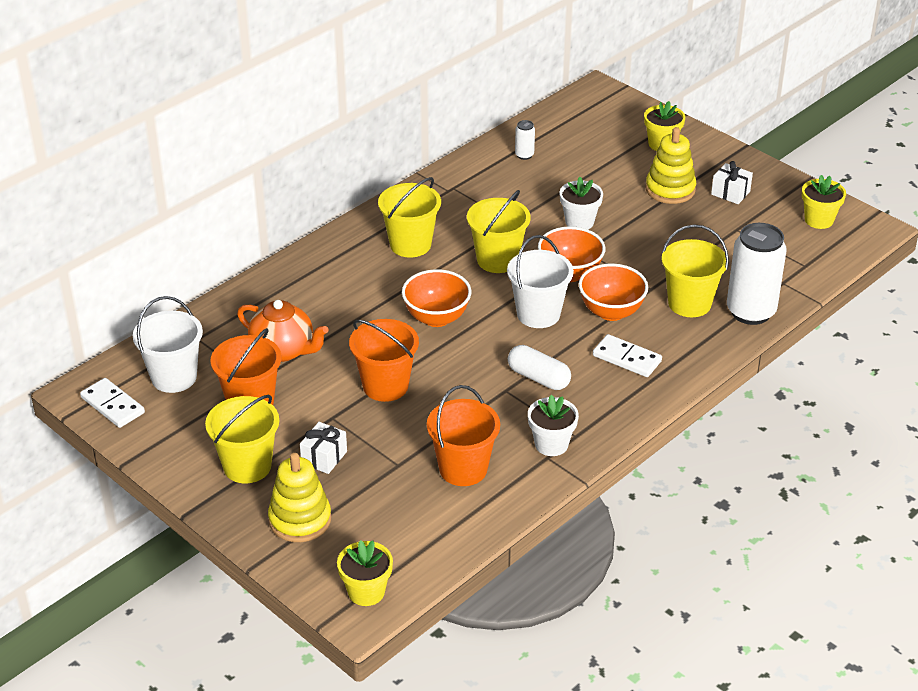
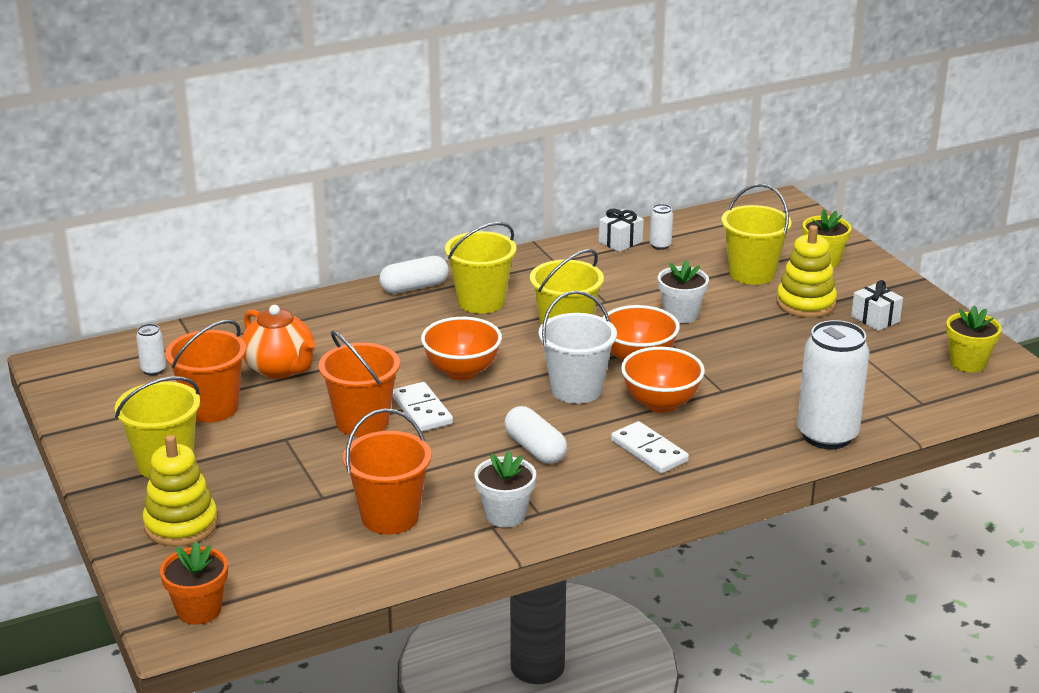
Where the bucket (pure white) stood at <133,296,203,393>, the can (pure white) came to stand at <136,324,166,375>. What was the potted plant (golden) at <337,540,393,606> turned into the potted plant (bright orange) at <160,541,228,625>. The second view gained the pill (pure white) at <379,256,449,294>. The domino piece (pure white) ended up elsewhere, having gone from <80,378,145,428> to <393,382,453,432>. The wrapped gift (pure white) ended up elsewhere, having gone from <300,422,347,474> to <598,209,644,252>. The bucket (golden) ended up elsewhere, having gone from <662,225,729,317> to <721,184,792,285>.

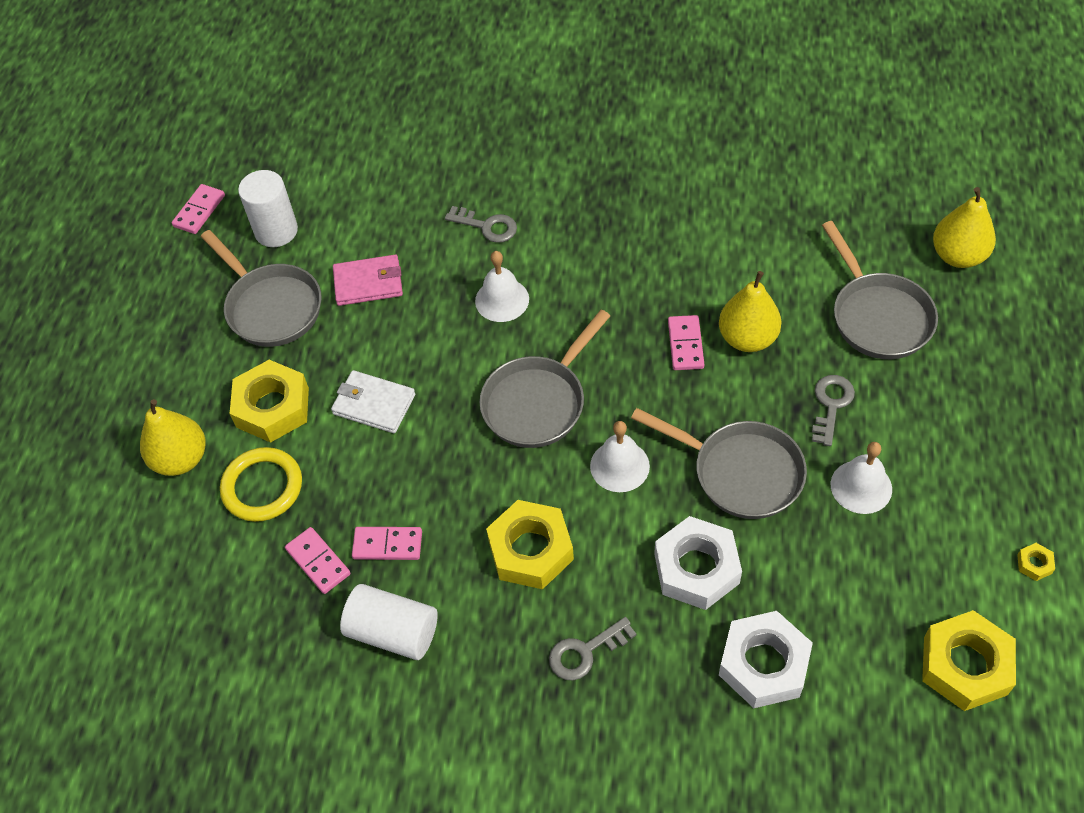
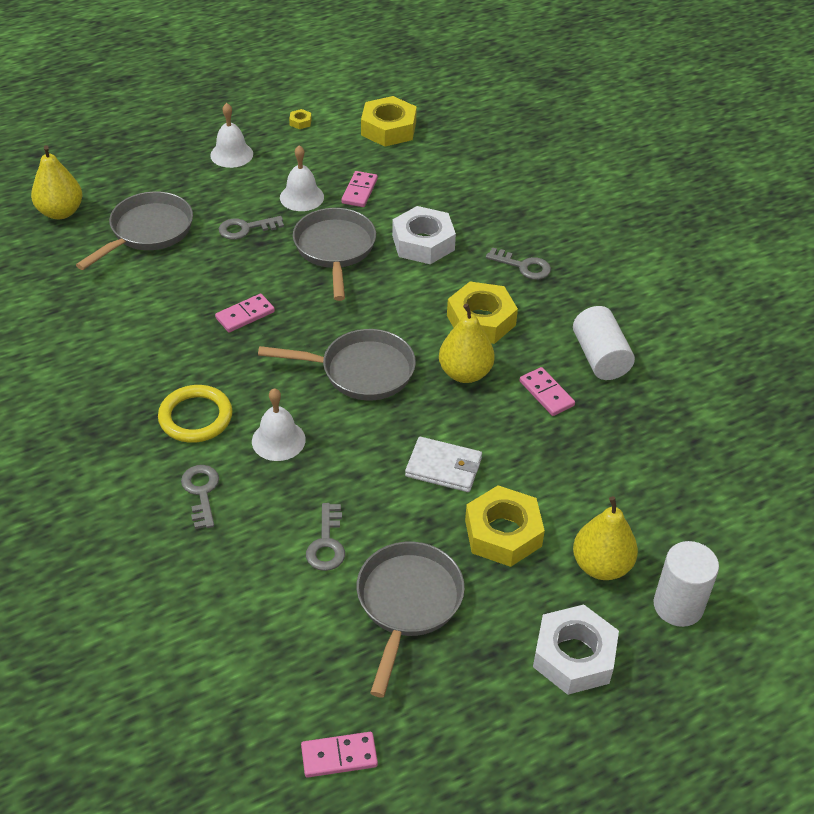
The torus (golden) ended up elsewhere, having gone from <220,447,302,522> to <158,385,232,443>. The hand bell (pure white) ended up elsewhere, having gone from <590,421,650,492> to <210,103,253,168>. Where the billfold (pink) stood at <333,255,403,306>, the door key (ash-grey) came to stand at <306,503,345,571>. The domino piece (pink) ended up elsewhere, having gone from <285,527,350,594> to <341,171,378,207>. The billfold (pure white) at <331,370,415,433> ended up facing another way, 60 degrees counterclockwise from before. The toy pear (golden) ended up elsewhere, having gone from <719,271,781,352> to <439,304,495,383>. The hexagon nut (pure white) ended up elsewhere, having gone from <719,611,813,708> to <533,605,619,695>. The cylinder shape (pure white) ended up elsewhere, having gone from <238,170,298,247> to <654,541,719,627>.

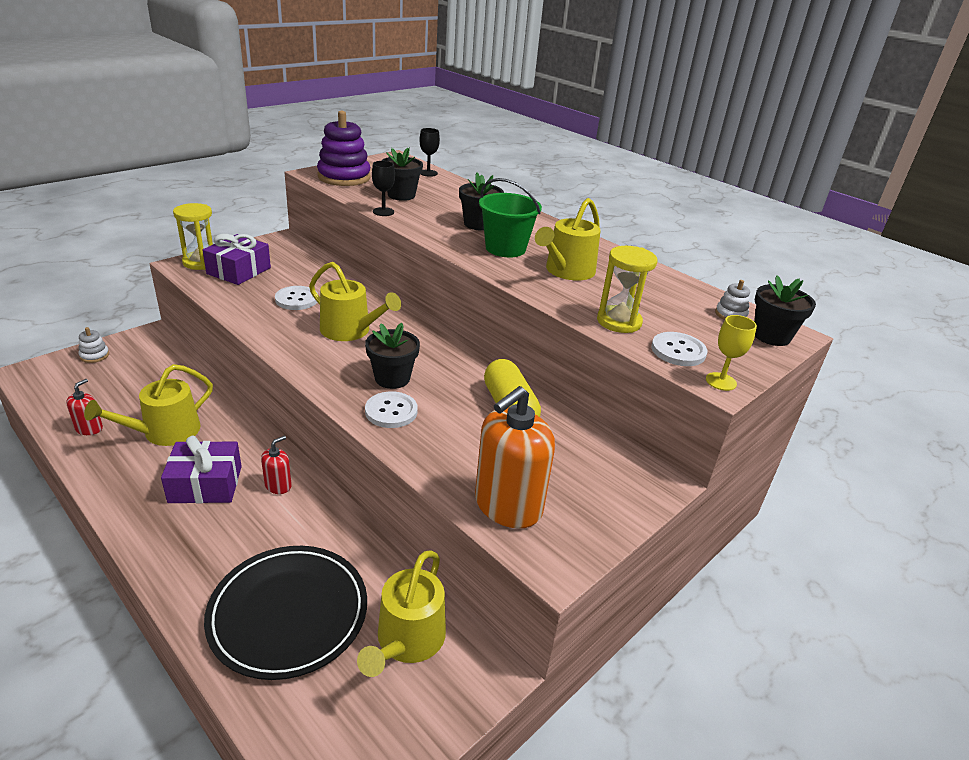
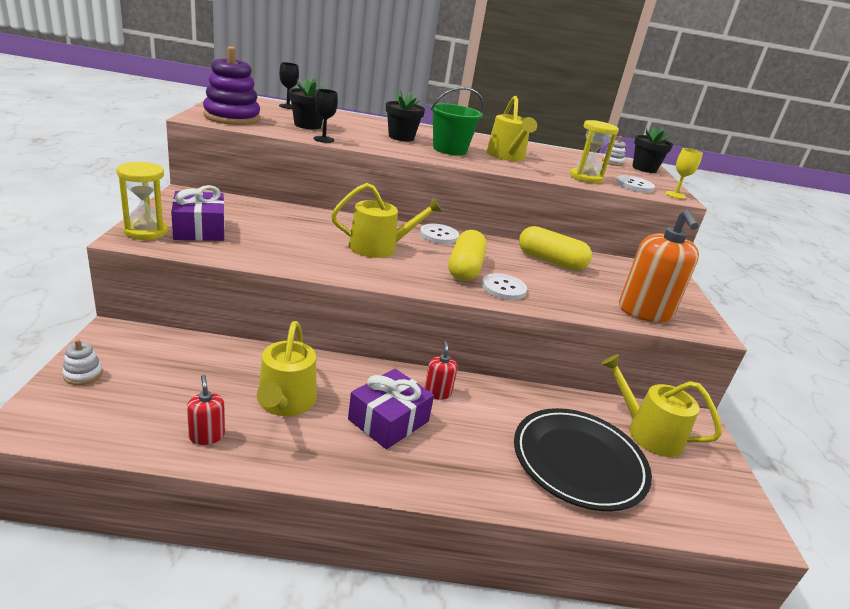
The shirt button (pure white) ended up elsewhere, having gone from <275,286,318,310> to <420,224,459,244>. Where the potted plant (jet-black) stood at <365,323,420,389>, the pill (golden) came to stand at <449,230,487,281>. The watering pot (golden) at <357,550,446,677> ended up facing another way, 150 degrees clockwise from before.

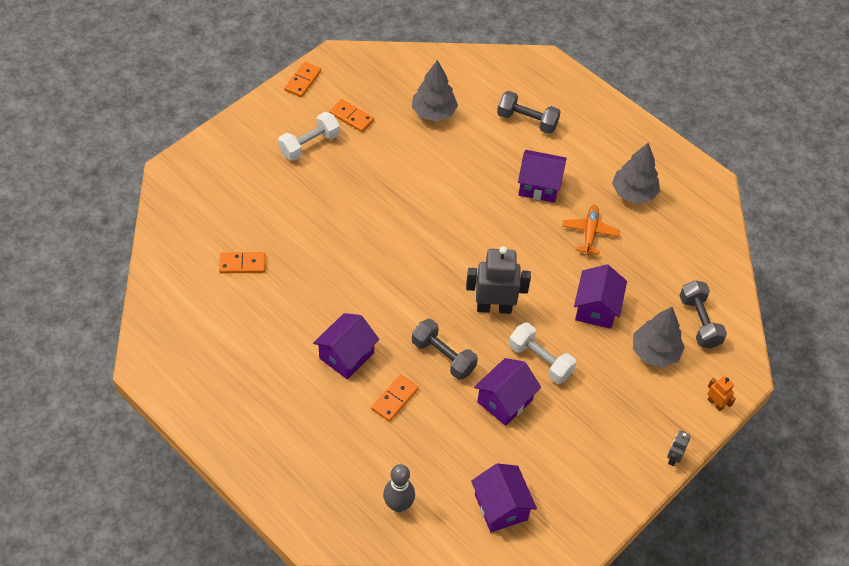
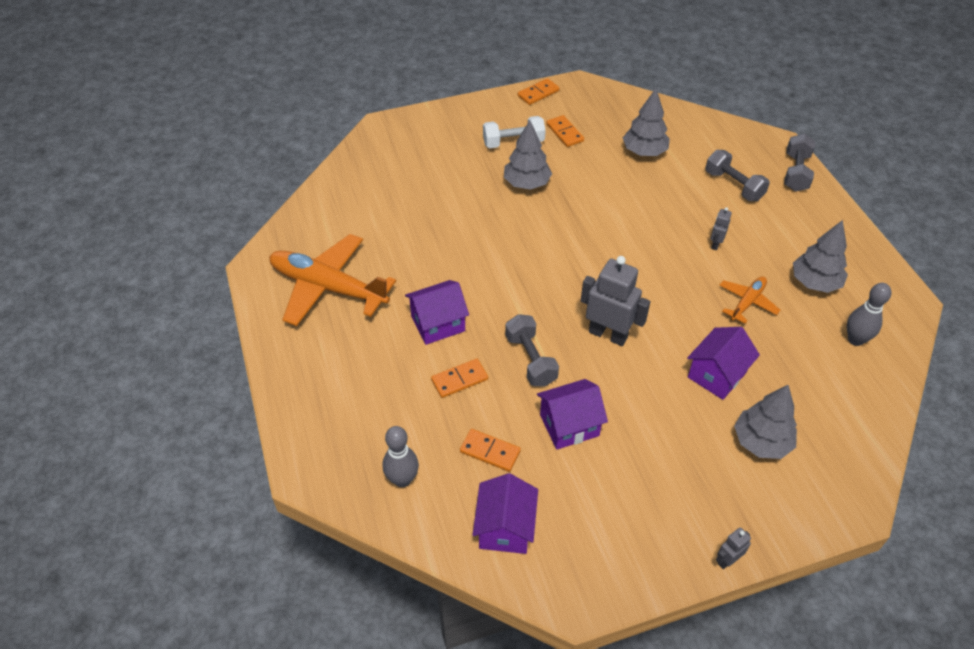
The second view gained the toy plane (bright orange) at <269,234,396,326>. The domino piece (bright orange) ended up elsewhere, having gone from <219,252,266,273> to <460,429,521,472>. The second view gained the fir tree (ash-grey) at <504,120,552,190>. Where the cottage (royal purple) stood at <518,150,567,203>, the toy robot (ash-grey) came to stand at <710,207,732,250>. The dumbbell (ash-grey) ended up elsewhere, having gone from <679,280,727,349> to <784,134,815,192>. The second view gained the bowling pin (ash-grey) at <847,283,891,346>. The second view lost the dumbbell (pure white) at <509,323,577,384>. The second view lost the toy robot (bright orange) at <707,376,736,411>.

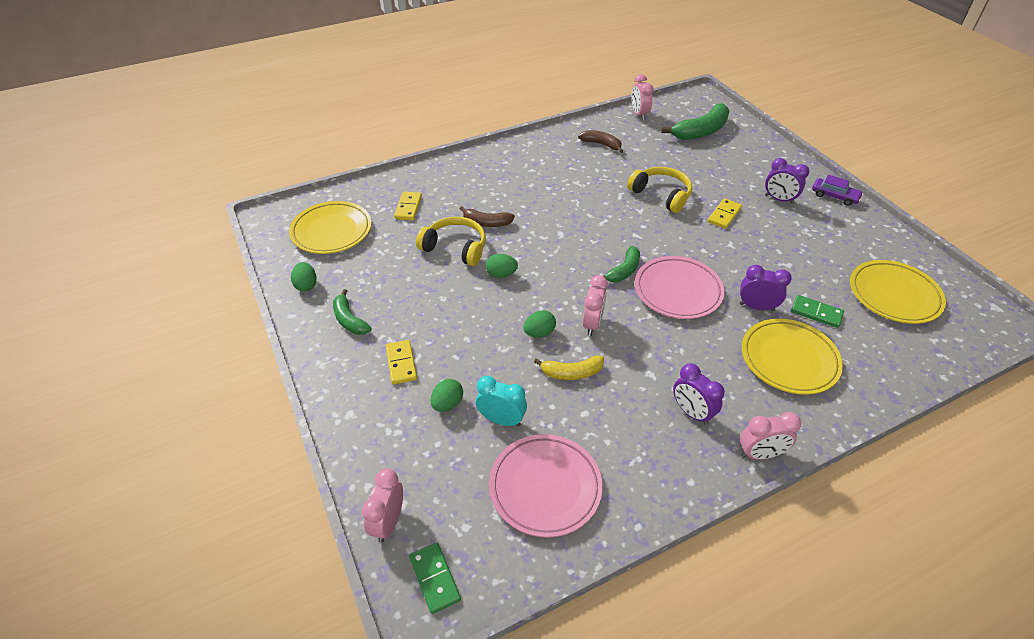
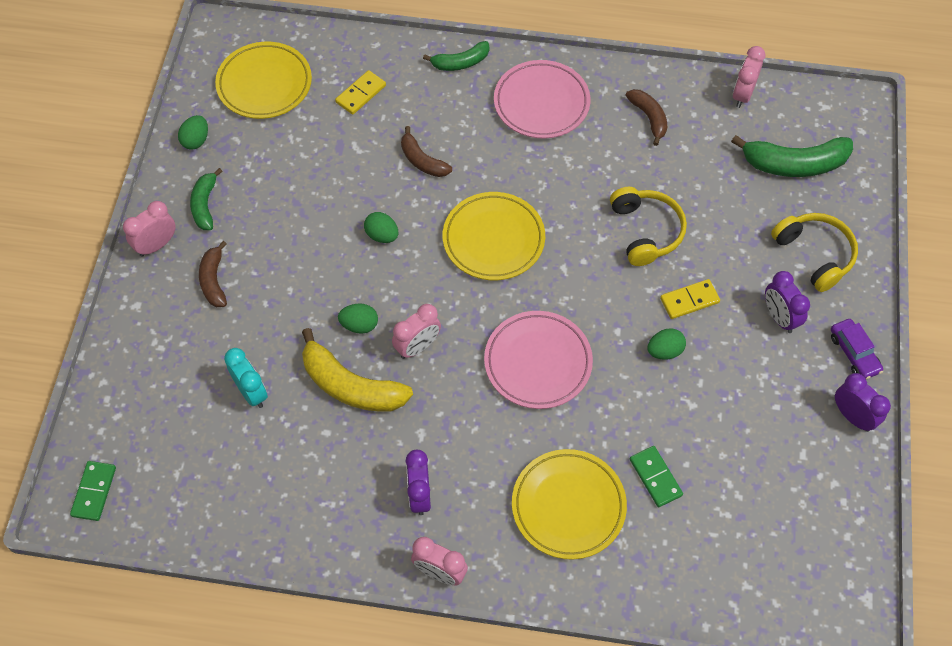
The alarm clock (pink) ended up elsewhere, having gone from <362,469,403,542> to <123,201,175,257>. Where the domino piece (golden) stood at <386,340,417,384>, the toy banana (dark brown) came to stand at <199,241,227,307>. The size of the toy banana (golden) at <534,356,604,380> changed by a factor of 1.69. The toy banana (green) ended up elsewhere, having gone from <604,246,640,282> to <423,41,489,71>. The flat dish (golden) ended up elsewhere, having gone from <850,260,946,324> to <443,192,545,280>. The flat dish (pink) ended up elsewhere, having gone from <489,434,603,538> to <494,60,590,139>. The egg (green) ended up elsewhere, having gone from <431,379,463,412> to <647,328,686,360>. The headphones (golden) ended up elsewhere, having gone from <416,217,486,266> to <771,213,858,292>. The alarm clock (royal purple) ended up elsewhere, having gone from <740,265,792,311> to <835,373,891,432>.

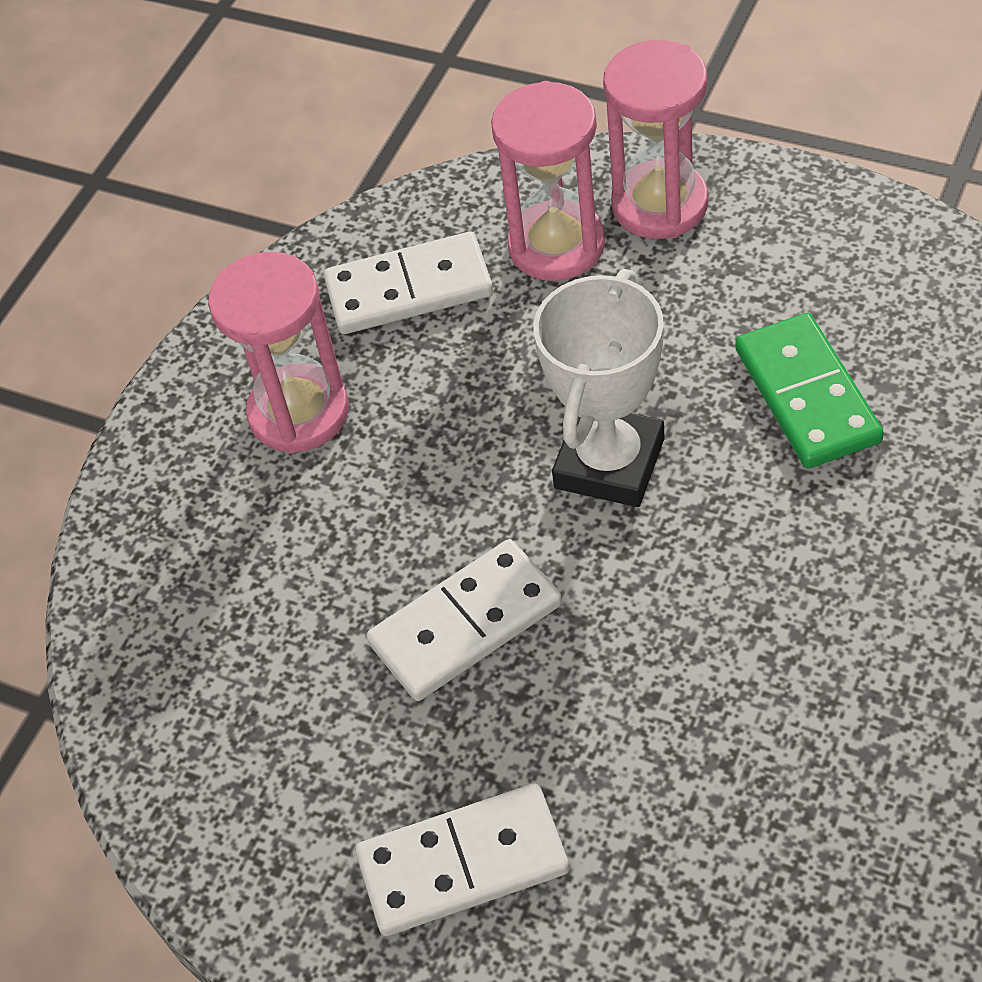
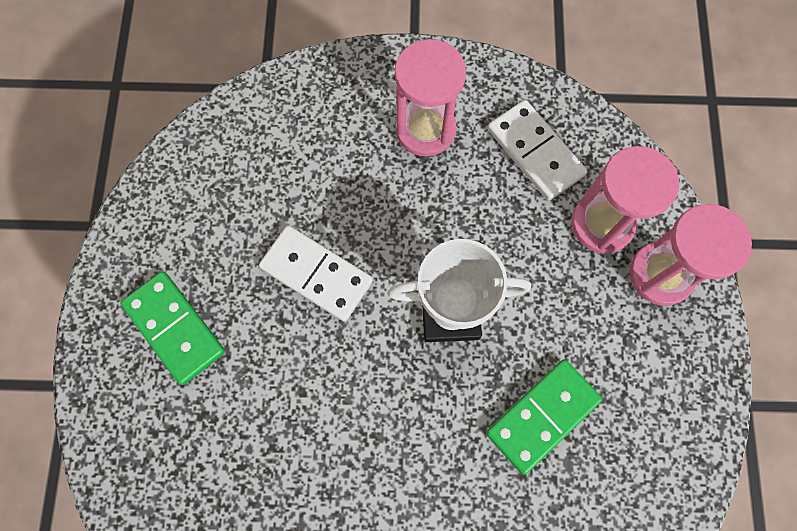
What was the domino piece (pure white) at <355,783,569,936> turned into the domino piece (green) at <120,271,225,385>.

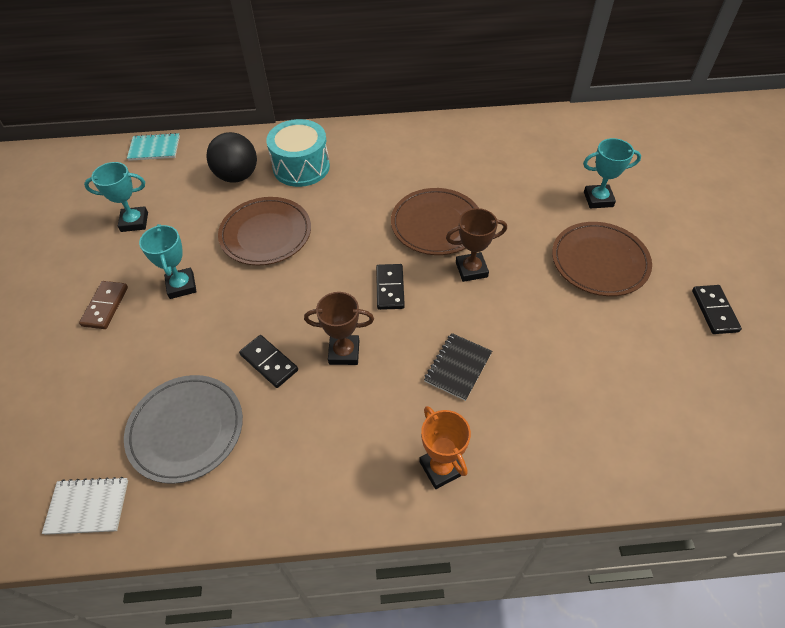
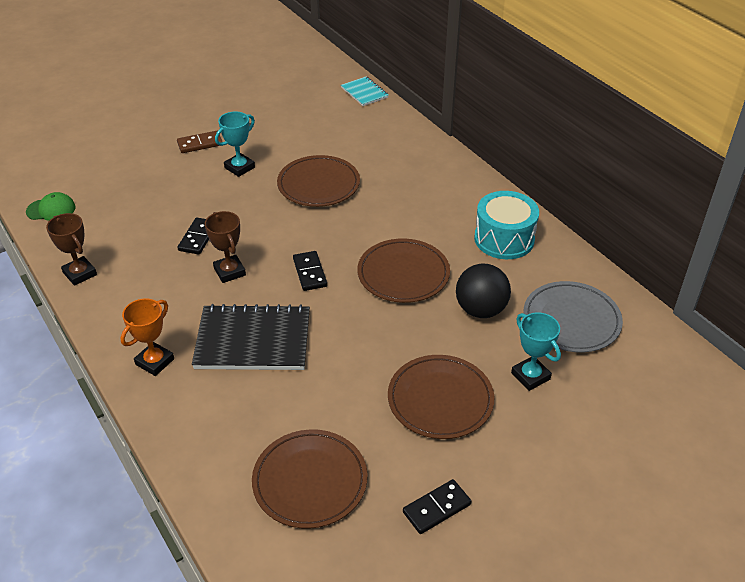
Where the exercise book (pure white) stood at <42,477,128,535>, the cap (green) came to stand at <26,192,75,221>. The award cup (dark brown) ended up elsewhere, having gone from <446,208,507,282> to <46,213,97,286>. The size of the exercise book (jet-black) at <424,333,492,401> changed by a factor of 1.91. The second view gained the flat dish (dark brown) at <252,429,368,529>. The domino piece (jet-black) at <376,264,405,310> ended up facing another way, 75 degrees counterclockwise from before. The sphere (jet-black) ended up elsewhere, having gone from <206,132,257,183> to <456,264,511,318>. The drum (aqua) ended up elsewhere, having gone from <266,119,330,187> to <474,191,539,259>. The flat dish (ash-grey) ended up elsewhere, having gone from <124,375,243,484> to <523,281,623,352>. The second view lost the award cup (aqua) at <84,162,148,232>.

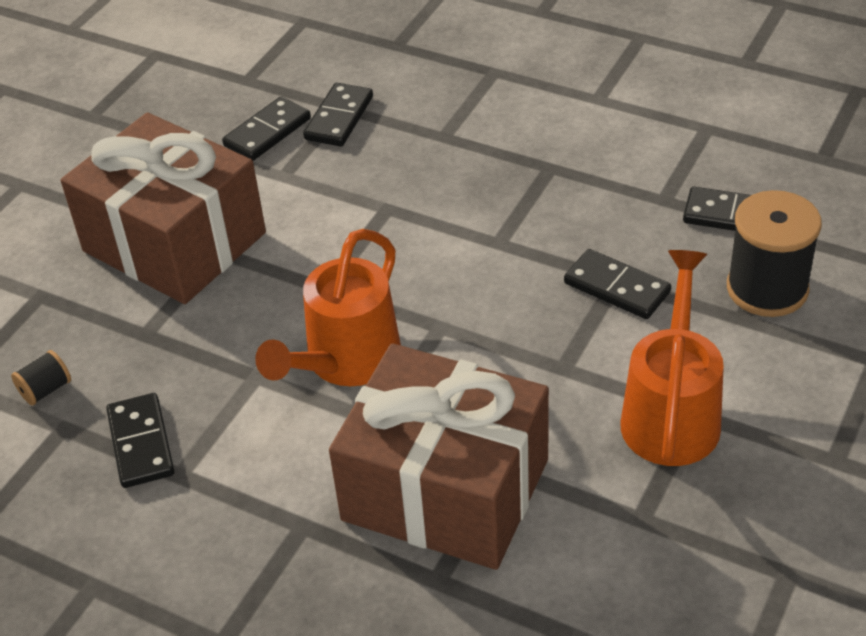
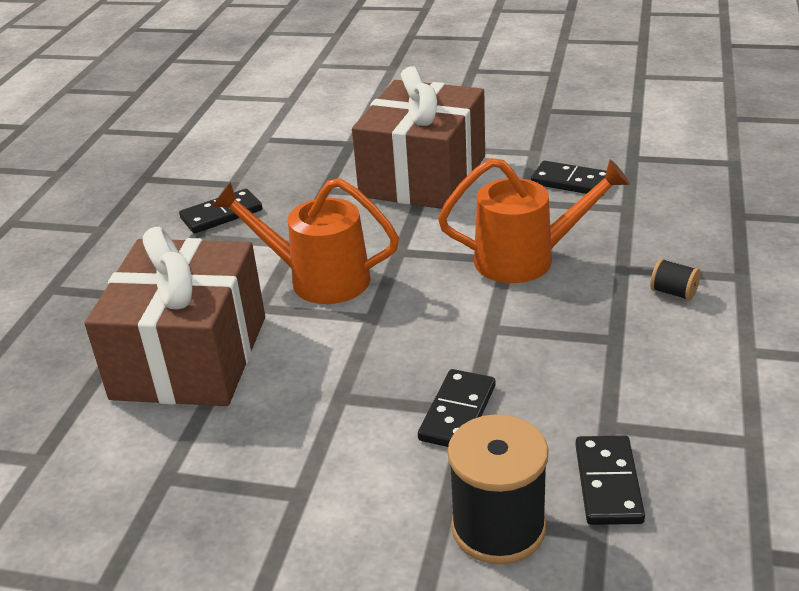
The watering pot (bright orange) ended up elsewhere, having gone from <621,250,724,466> to <438,158,630,283>. The reel of thread (jet-black) ended up elsewhere, having gone from <11,350,71,406> to <650,259,701,301>. The second view lost the domino piece (jet-black) at <303,83,373,146>.

